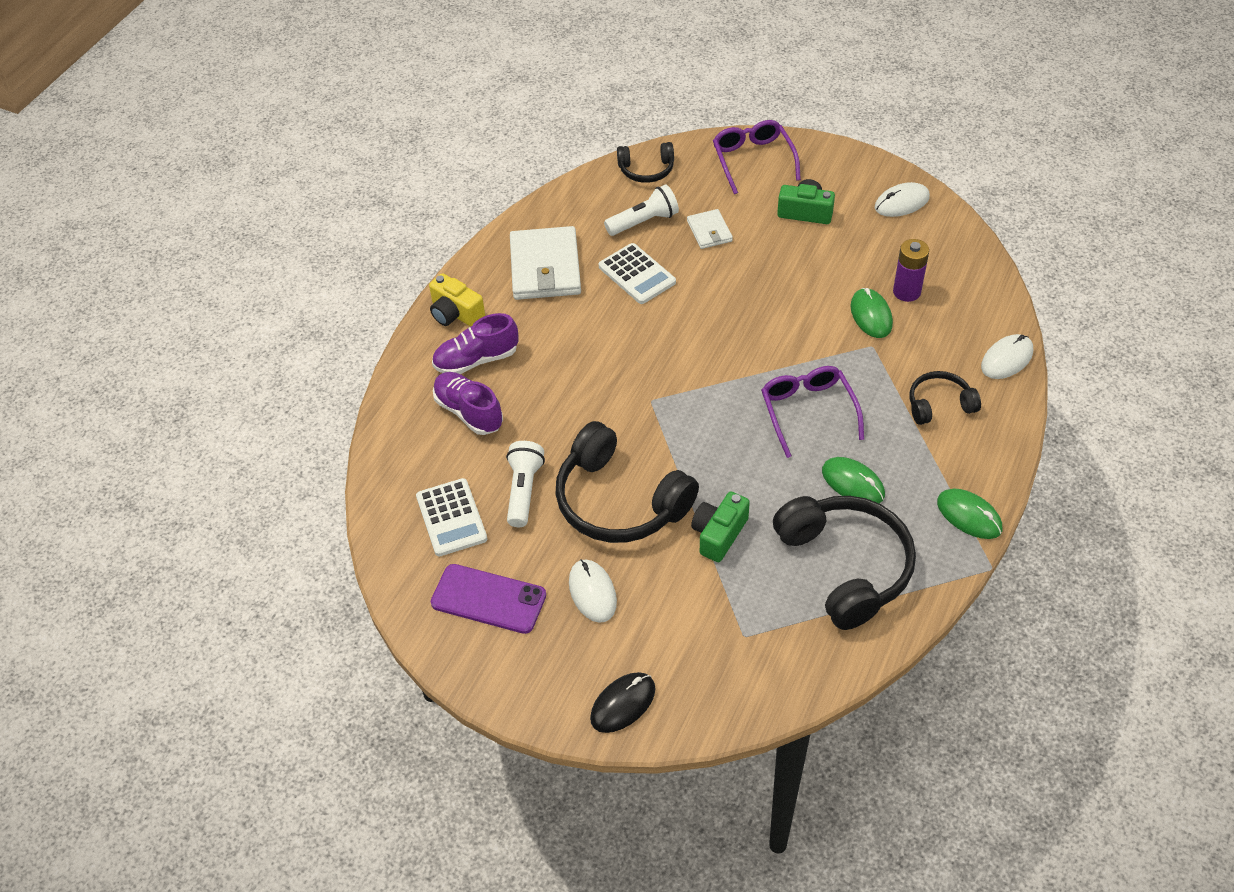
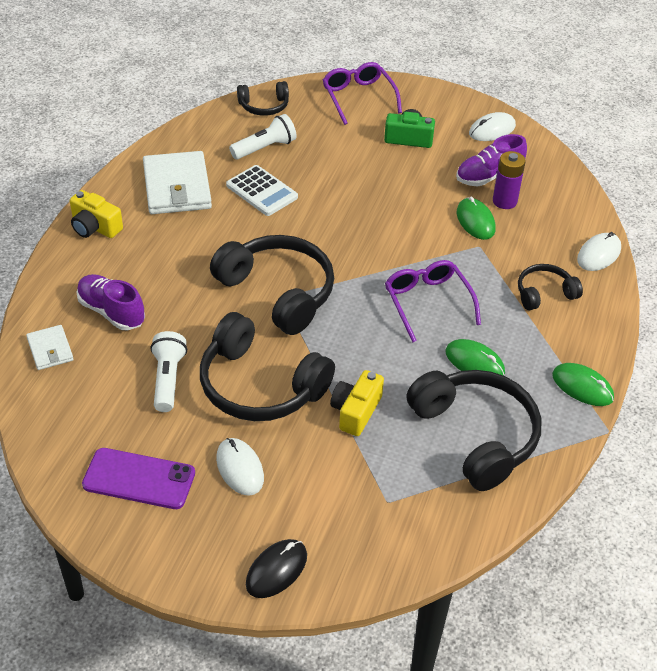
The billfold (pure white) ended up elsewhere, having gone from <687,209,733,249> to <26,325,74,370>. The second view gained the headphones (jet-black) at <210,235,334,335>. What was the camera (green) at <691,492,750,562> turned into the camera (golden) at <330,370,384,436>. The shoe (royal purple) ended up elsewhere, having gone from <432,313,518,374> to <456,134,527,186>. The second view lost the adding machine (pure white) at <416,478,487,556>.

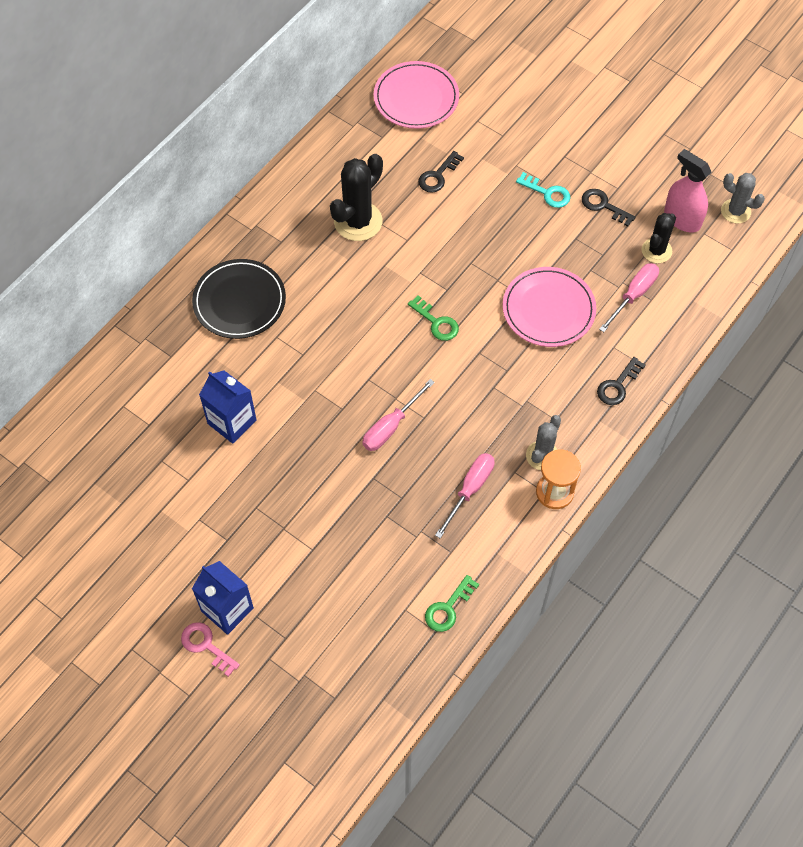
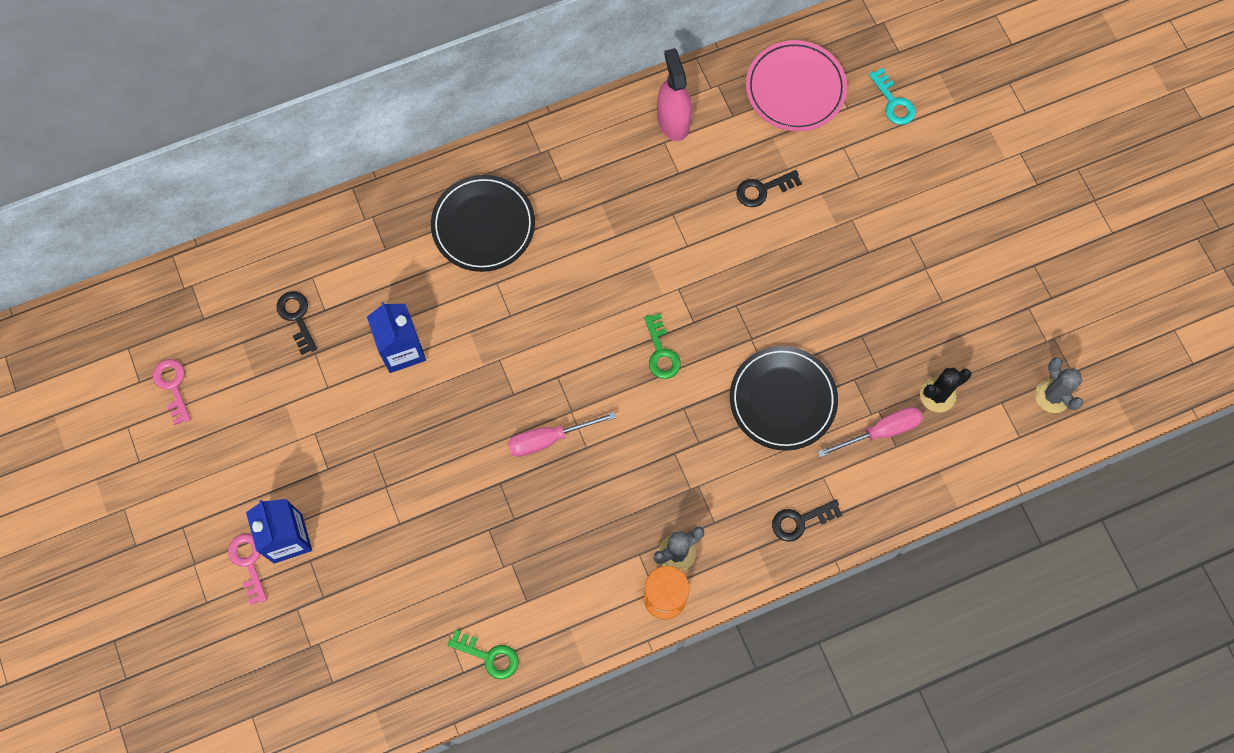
The second view gained the door key (pink) at <153,359,191,425>. The door key (jet-black) ended up elsewhere, having gone from <582,189,636,227> to <276,291,317,355>. The door key (green) at <425,575,479,632> ended up facing another way, 135 degrees counterclockwise from before. The spray cleaner (pink) ended up elsewhere, having gone from <664,149,712,233> to <657,48,692,141>. What was the flat dish (pink) at <503,267,596,347> turned into the flat dish (jet-black) at <730,346,838,451>. The door key (aqua) ended up elsewhere, having gone from <516,172,570,208> to <869,68,916,125>. The second view lost the saguaro cactus (jet-black) at <330,154,383,241>. The second view lost the hand screwdriver (pink) at <435,453,495,538>.

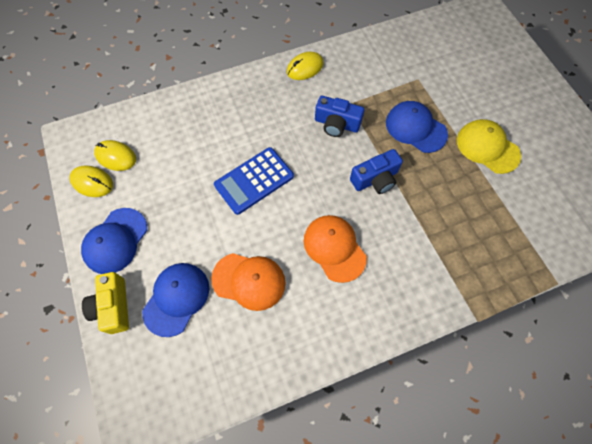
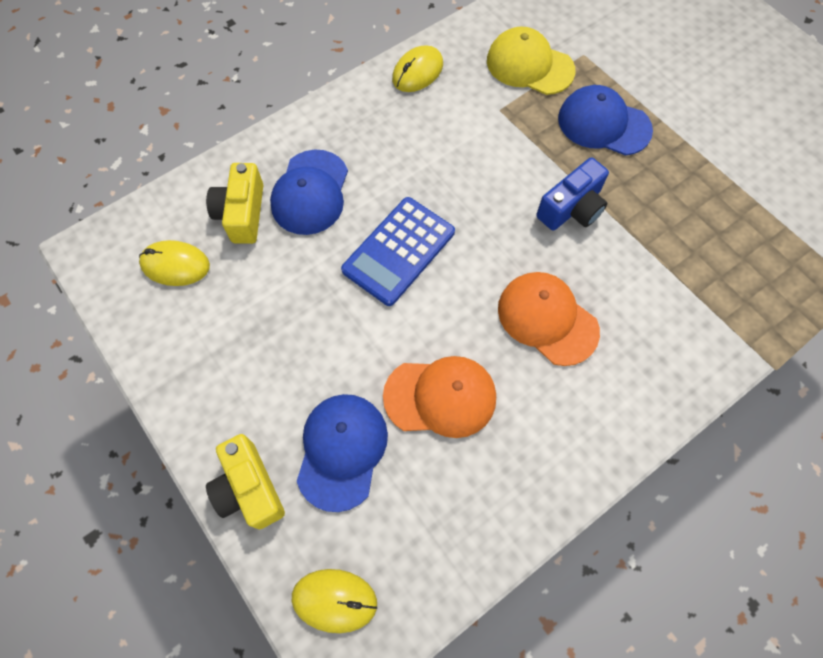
The second view gained the camera (golden) at <206,163,263,244>. The cap (blue) ended up elsewhere, having gone from <81,208,147,274> to <270,150,348,235>. The mouse (golden) ended up elsewhere, having gone from <69,165,113,197> to <292,569,377,633>. The cap (golden) ended up elsewhere, having gone from <457,119,521,174> to <487,26,575,95>. The second view lost the camera (blue) at <315,96,365,137>.

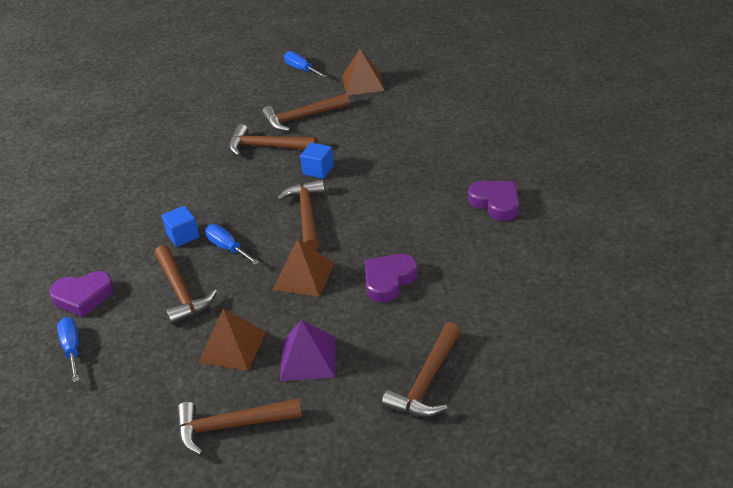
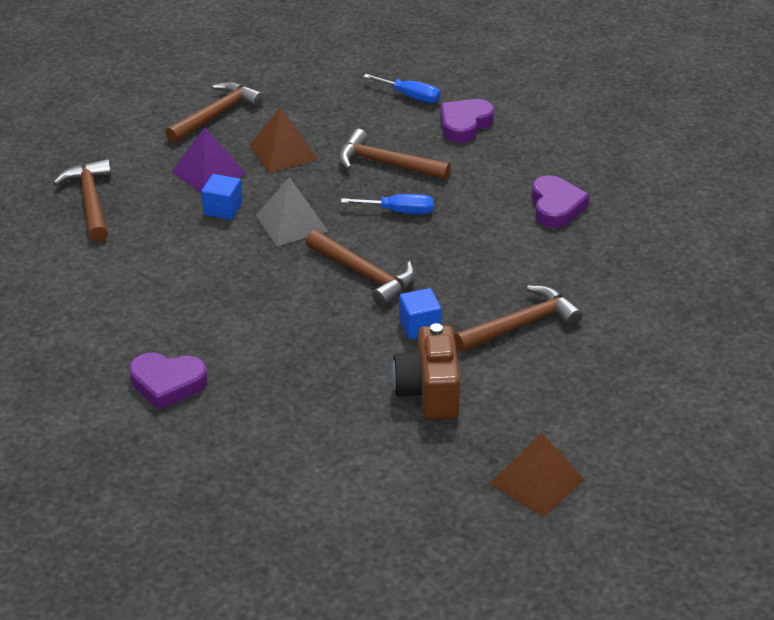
The block (blue) ended up elsewhere, having gone from <162,206,200,247> to <201,174,242,220>. What was the pyramid shape (dark brown) at <273,238,335,297> turned into the pyramid shape (ash-grey) at <256,177,328,246>. The second view gained the camera (dark brown) at <392,323,461,420>. The love heart (royal purple) ended up elsewhere, having gone from <365,254,417,303> to <531,175,590,228>. The second view lost the hammer (dark brown) at <262,93,350,132>. The second view lost the hand screwdriver (blue) at <284,51,327,78>.

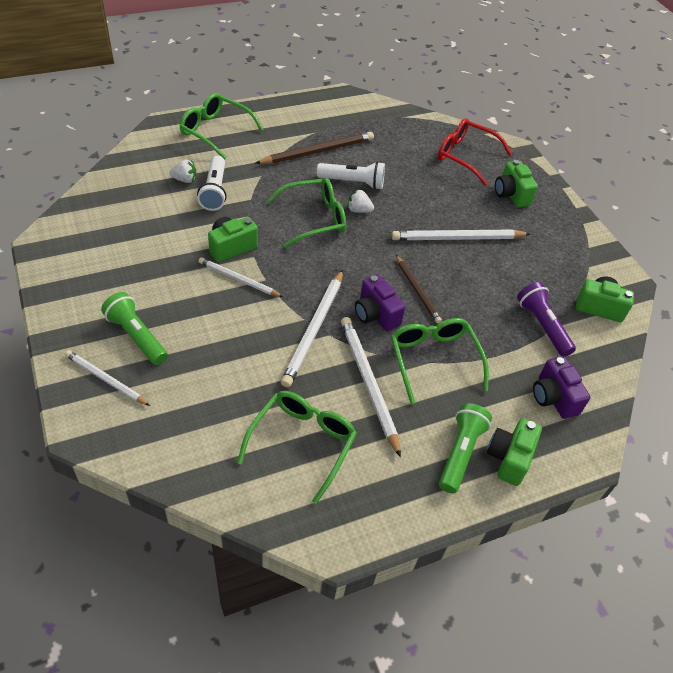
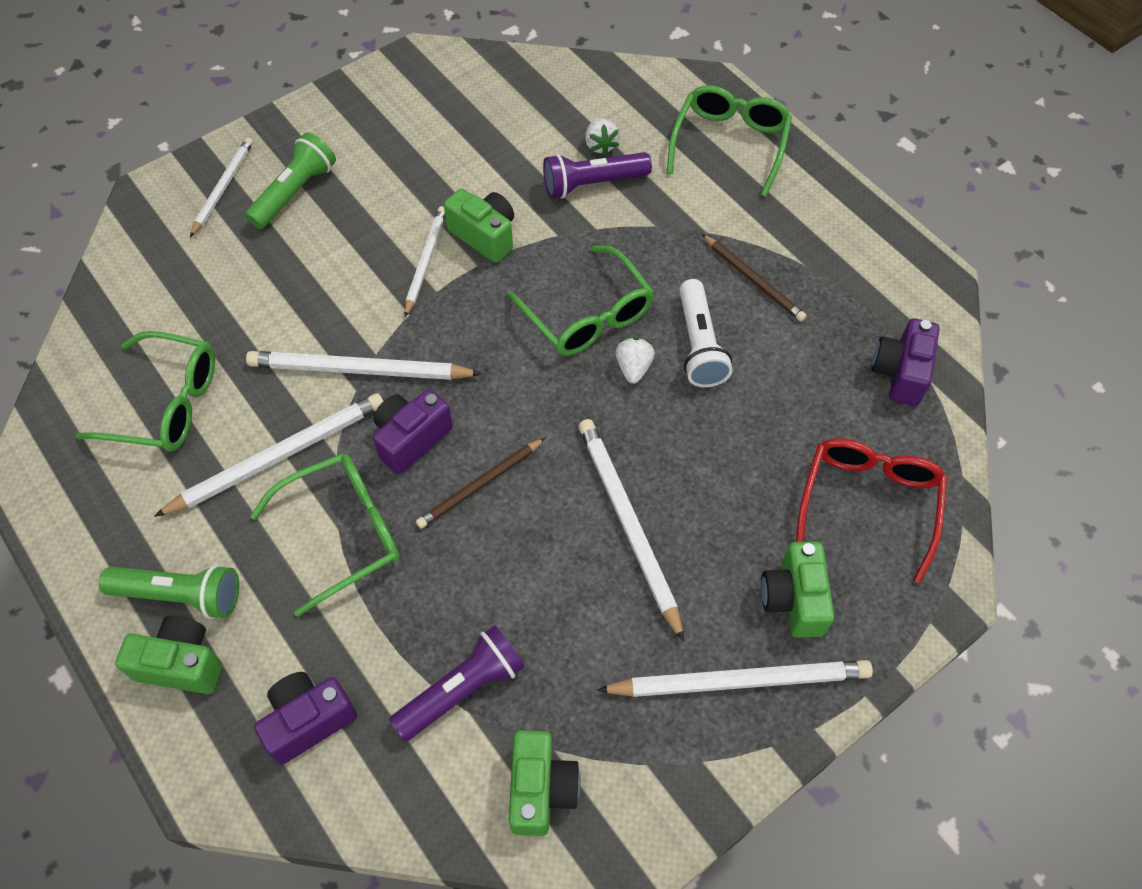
What was the pocket torch (pure white) at <197,155,227,211> turned into the pocket torch (royal purple) at <543,152,652,198>. The second view gained the pencil (pure white) at <597,660,873,697>. The size of the pencil (dark brown) at <255,132,374,164> changed by a factor of 0.63. The camera (green) at <495,160,538,207> ended up facing another way, 60 degrees counterclockwise from before. The second view gained the camera (royal purple) at <871,318,940,406>.

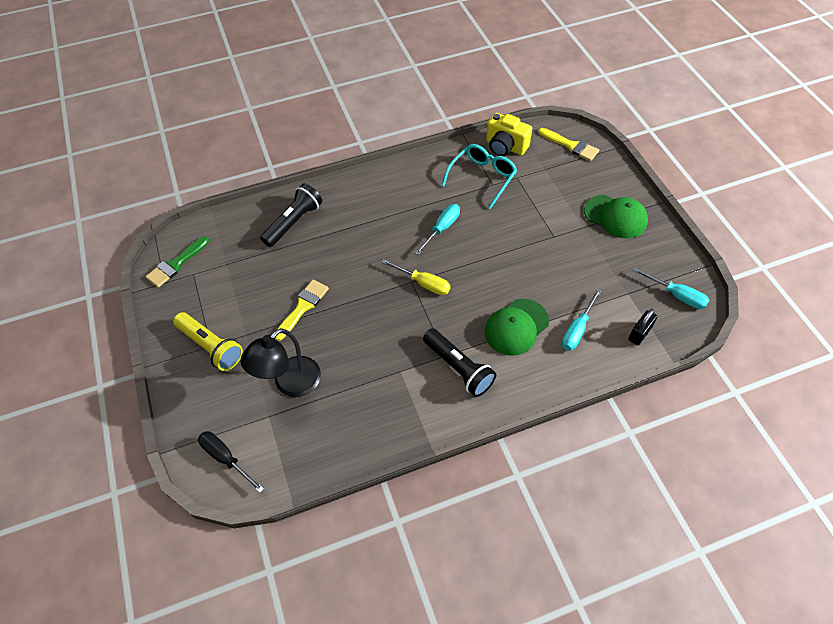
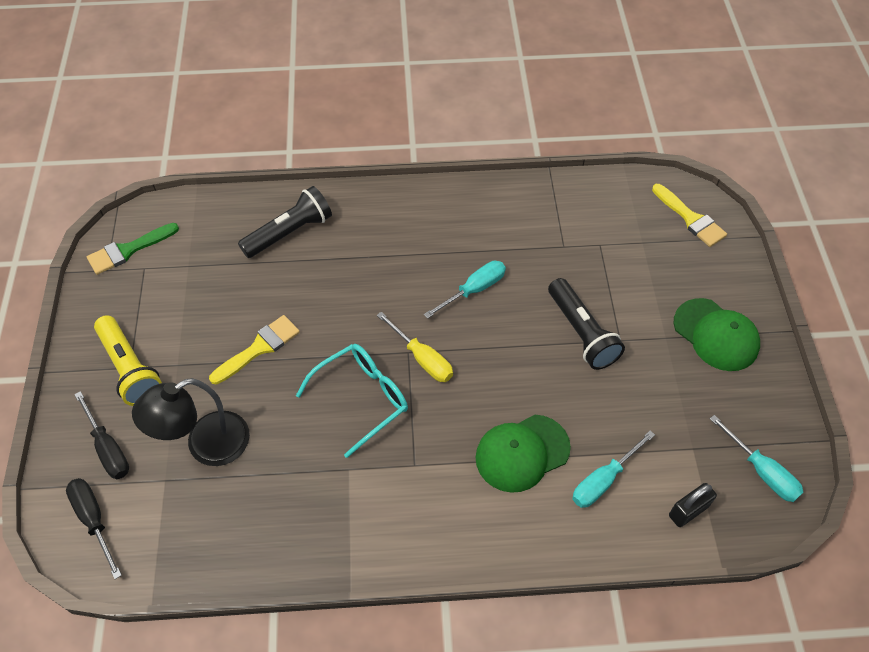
The second view gained the hand screwdriver (jet-black) at <74,391,129,479>. The spectacles (aqua) ended up elsewhere, having gone from <442,144,517,209> to <296,344,408,458>. The pocket torch (jet-black) ended up elsewhere, having gone from <423,328,496,397> to <548,278,625,370>. The second view lost the camera (golden) at <486,113,532,156>.

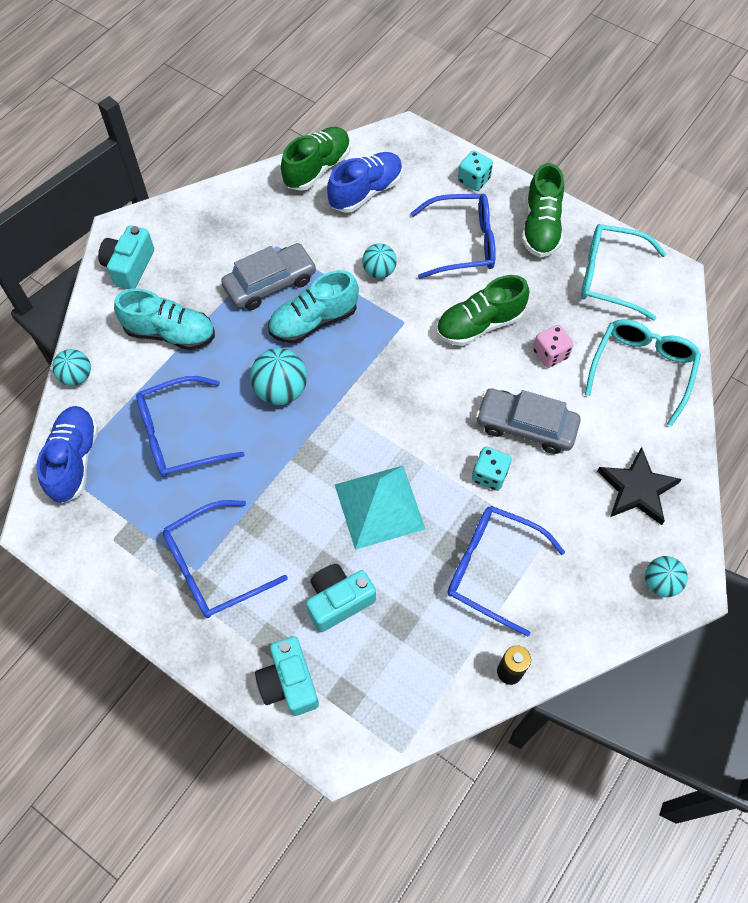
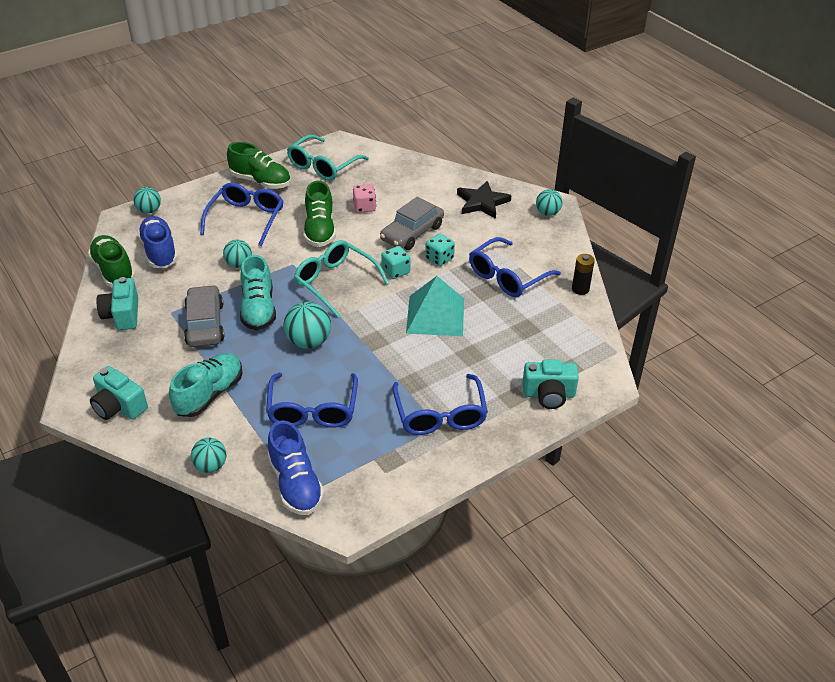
The camera (aqua) ended up elsewhere, having gone from <306,564,376,632> to <97,277,138,330>. The second view gained the sphere (aqua) at <133,187,161,214>. The shoe (blue) at <36,406,99,503> ended up facing another way, 135 degrees counterclockwise from before. The spectacles (aqua) ended up elsewhere, having gone from <585,319,701,426> to <294,240,389,318>. The game die (aqua) ended up elsewhere, having gone from <458,150,493,191> to <381,246,410,279>.

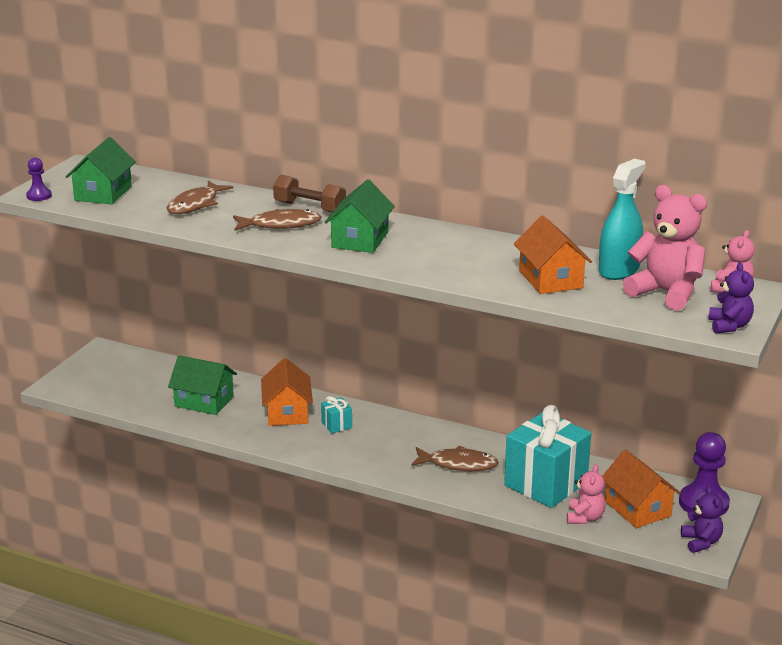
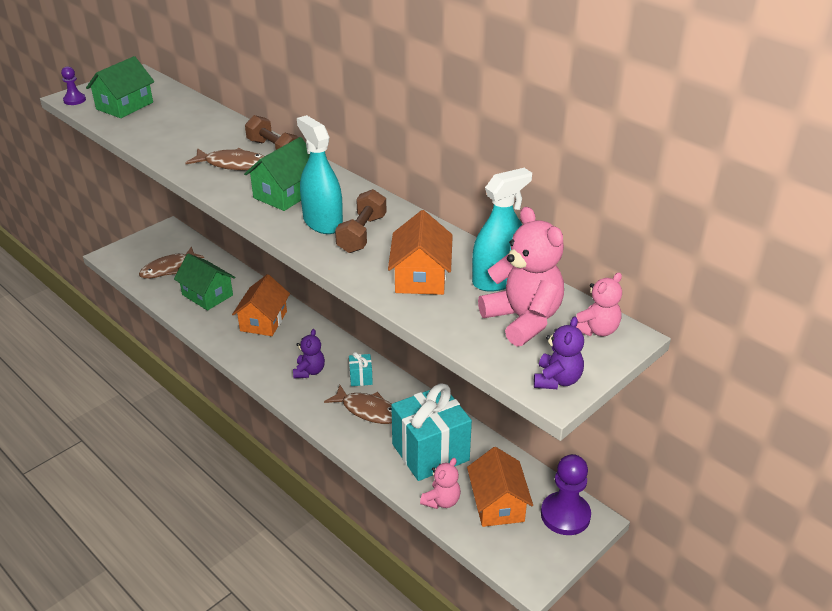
The toy fish (dark brown) ended up elsewhere, having gone from <167,181,233,214> to <139,247,204,279>. The stuffed bear (royal purple) ended up elsewhere, having gone from <681,486,723,553> to <293,329,325,378>. The second view gained the spray cleaner (aqua) at <297,115,343,234>. The second view gained the dumbbell (dark brown) at <335,189,387,253>. The wrapped gift (aqua) ended up elsewhere, having gone from <321,396,352,434> to <349,352,373,386>.

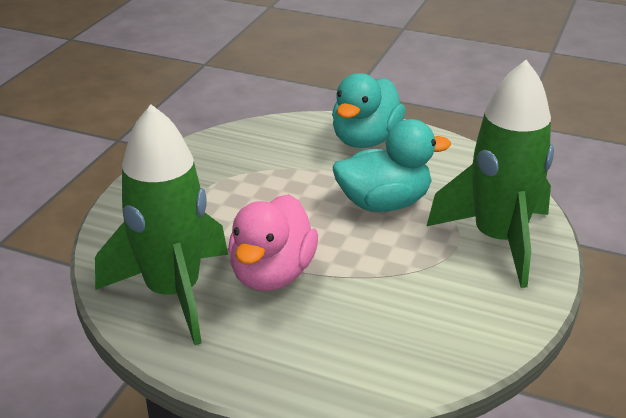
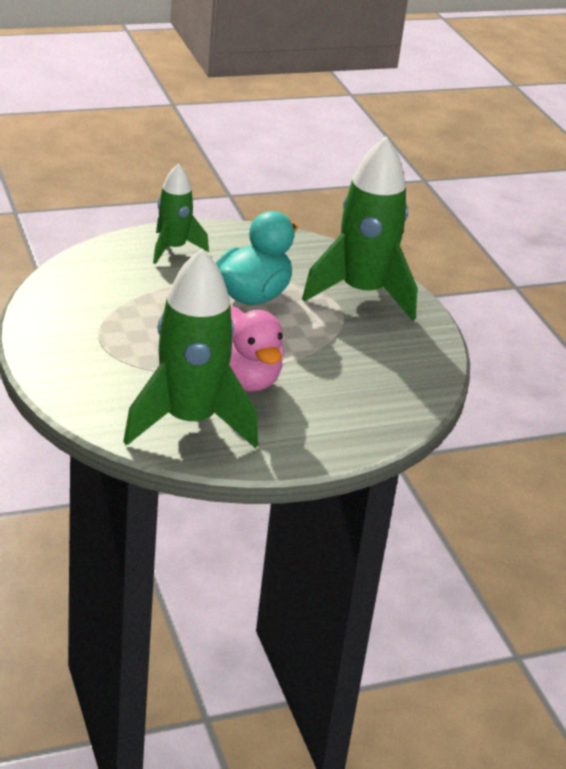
Where the duck (aqua) stood at <332,73,406,148>, the rocket (green) came to stand at <153,163,209,264>.

